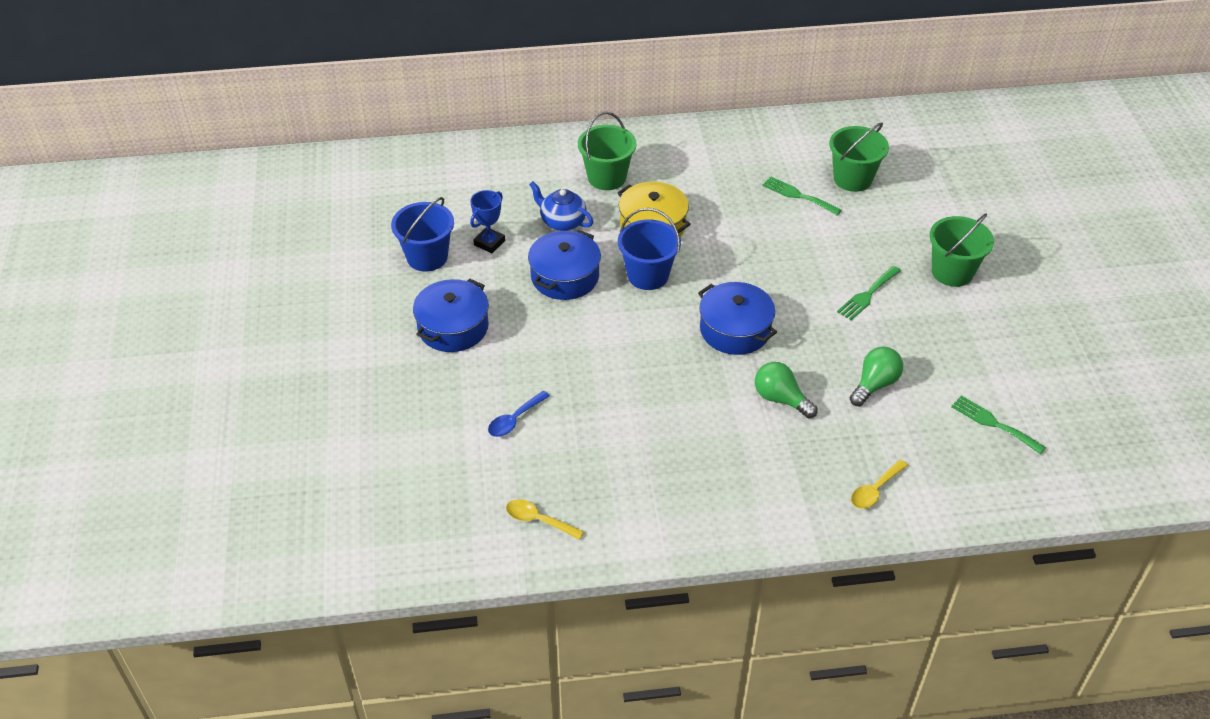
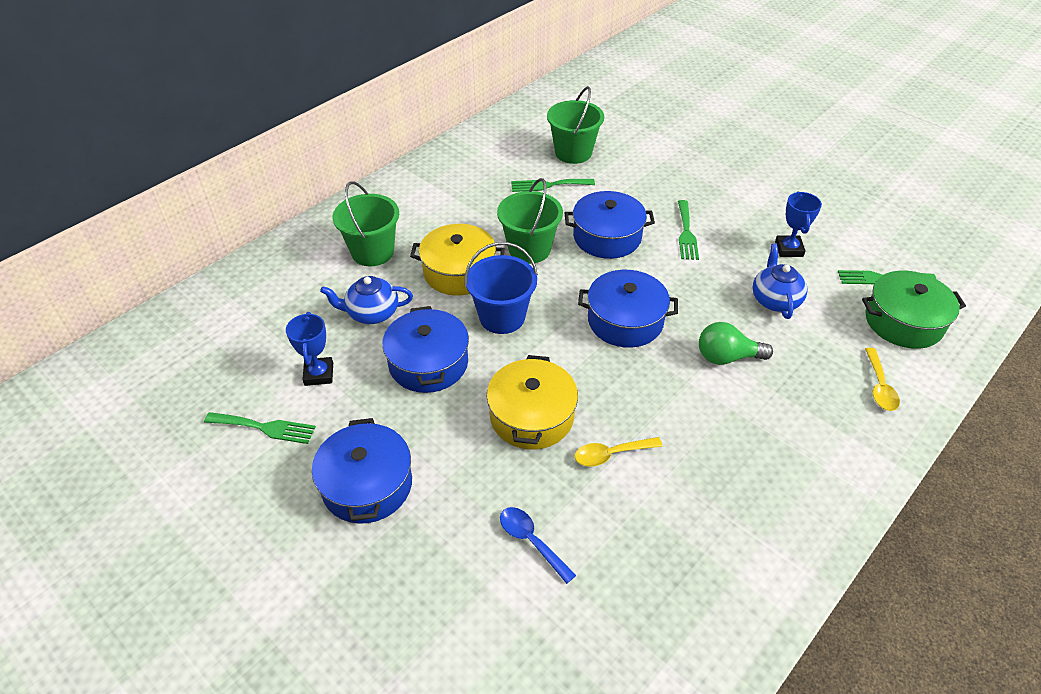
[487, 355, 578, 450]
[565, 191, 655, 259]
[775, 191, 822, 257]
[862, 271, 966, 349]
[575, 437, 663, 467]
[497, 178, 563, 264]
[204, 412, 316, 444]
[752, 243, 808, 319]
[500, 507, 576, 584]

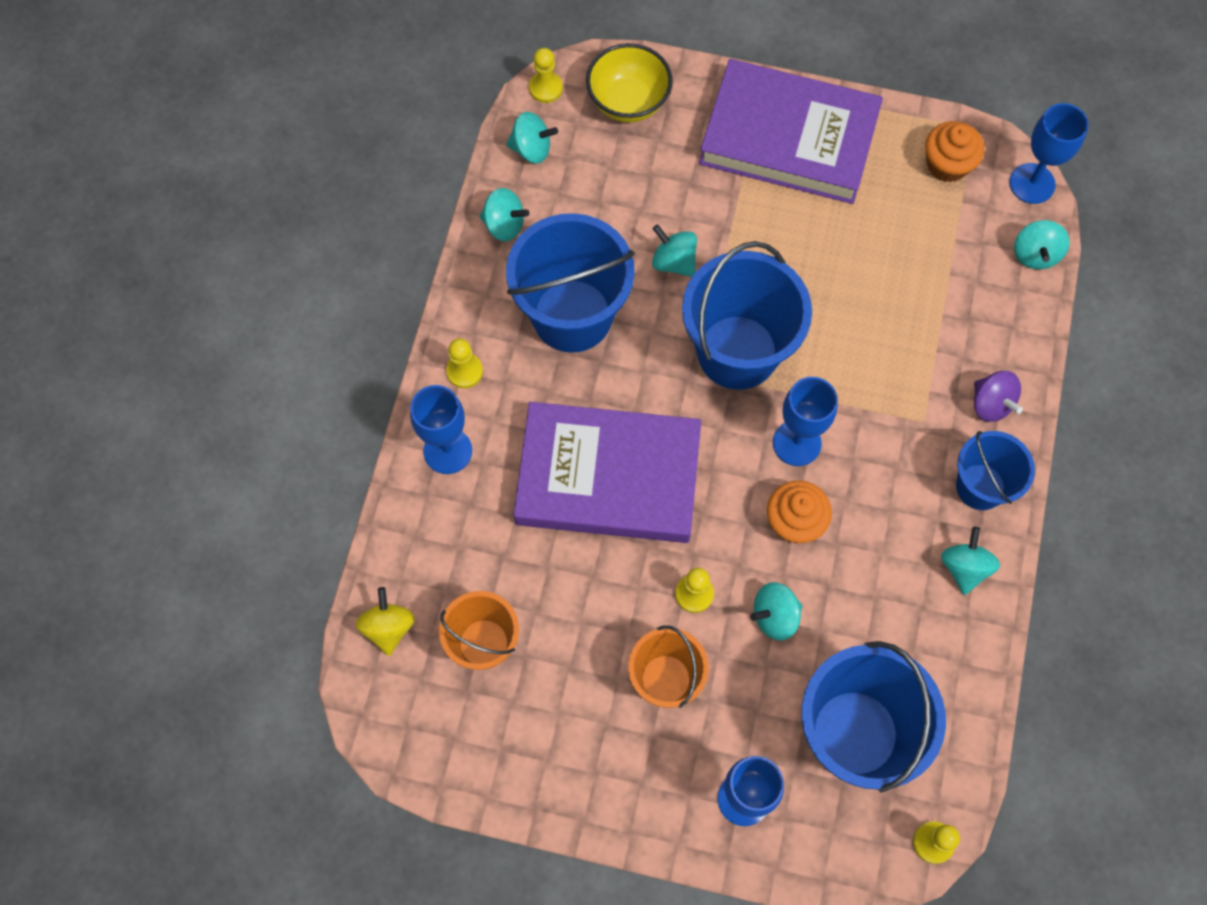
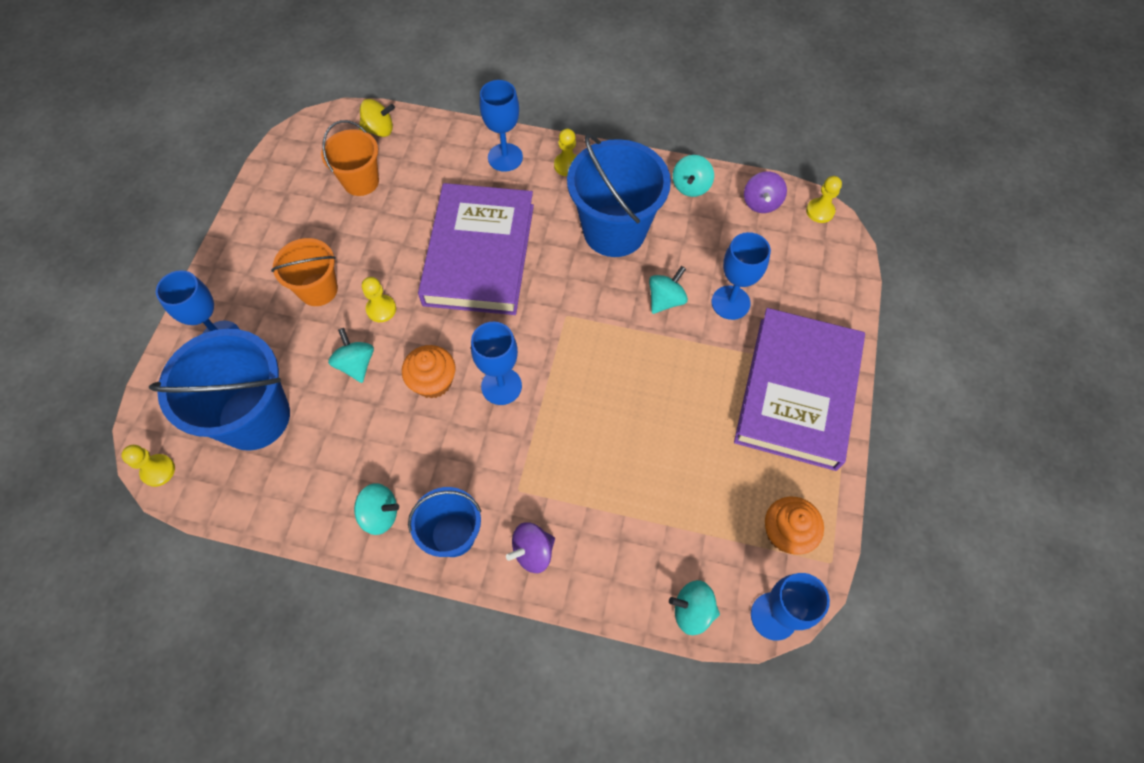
[586, 43, 673, 123] (first image)
[682, 241, 812, 390] (first image)
[712, 232, 771, 320]
[744, 172, 787, 213]

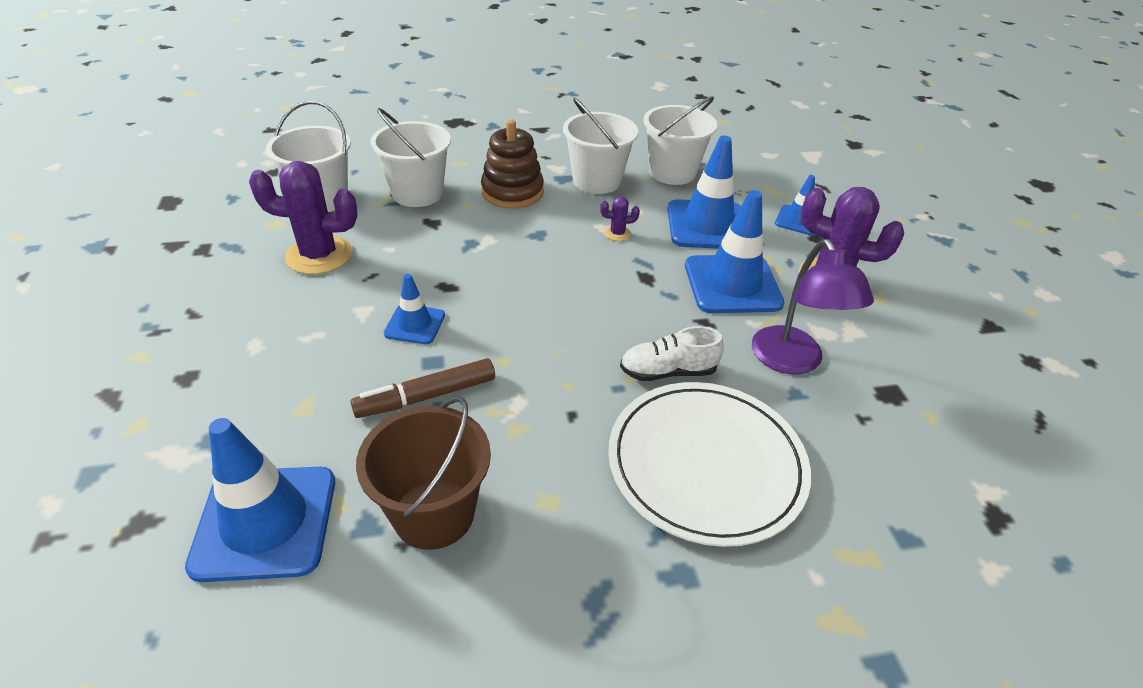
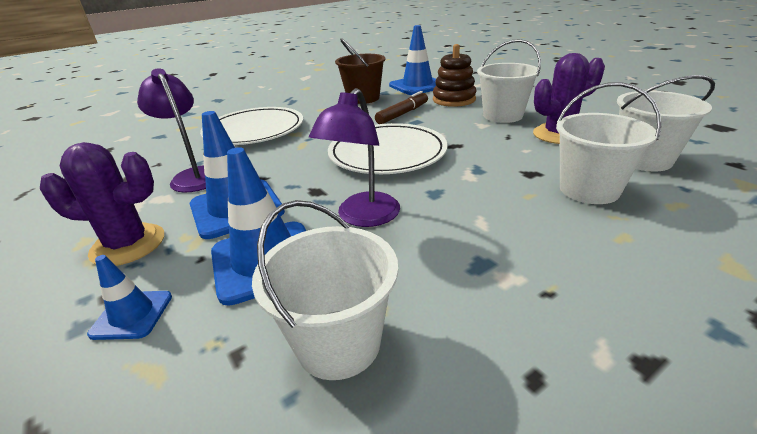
[384, 274, 445, 344] (first image)
[620, 326, 724, 381] (first image)
[328, 123, 448, 174]
[433, 44, 476, 107]
[477, 39, 541, 123]
[309, 88, 400, 227]

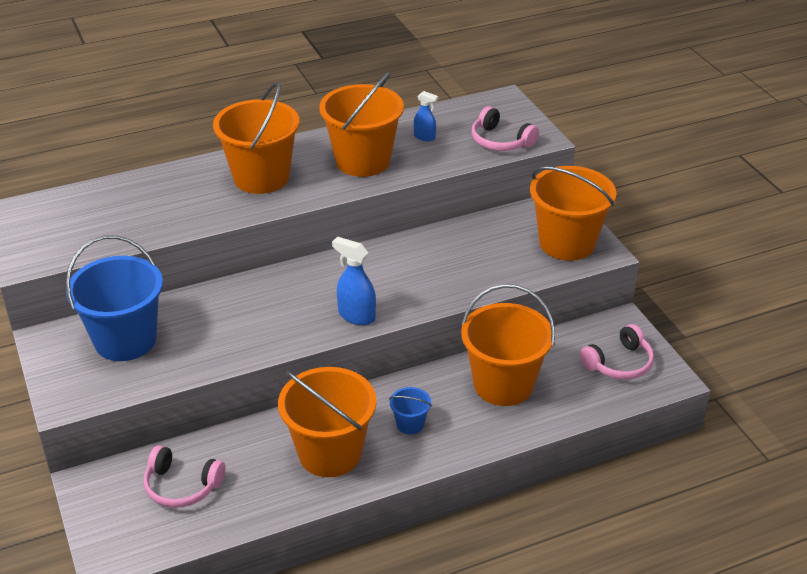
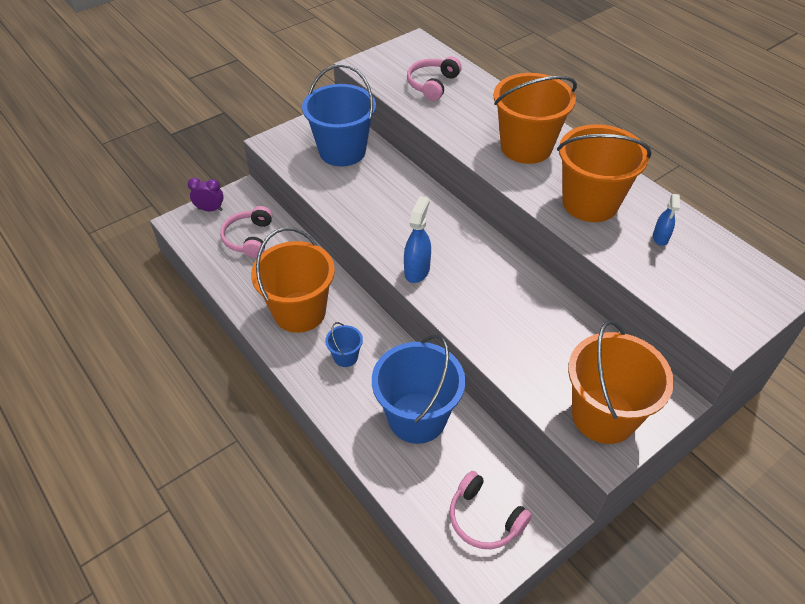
[188, 178, 224, 211]
[407, 56, 462, 101]
[372, 334, 465, 444]

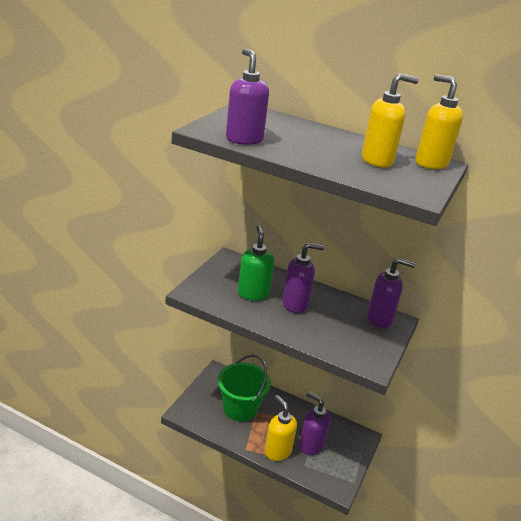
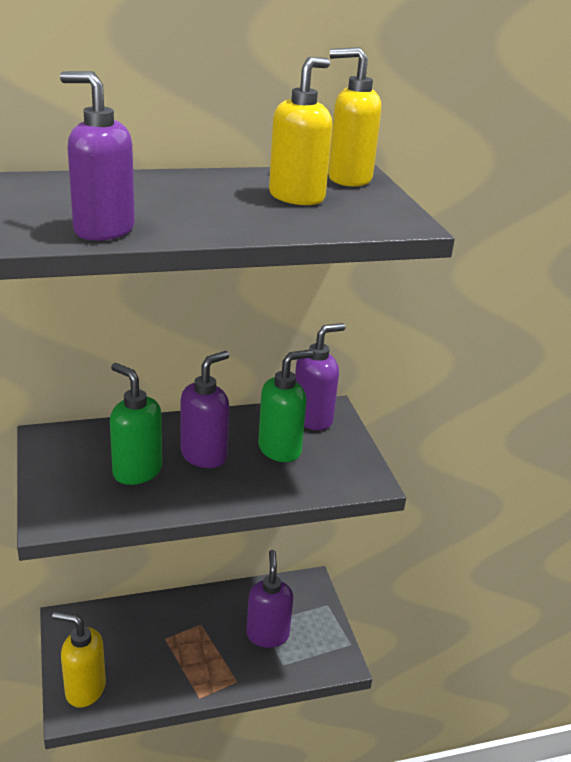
[218, 355, 271, 422] (first image)
[258, 350, 313, 462]
[52, 612, 106, 708]
[246, 550, 293, 648]

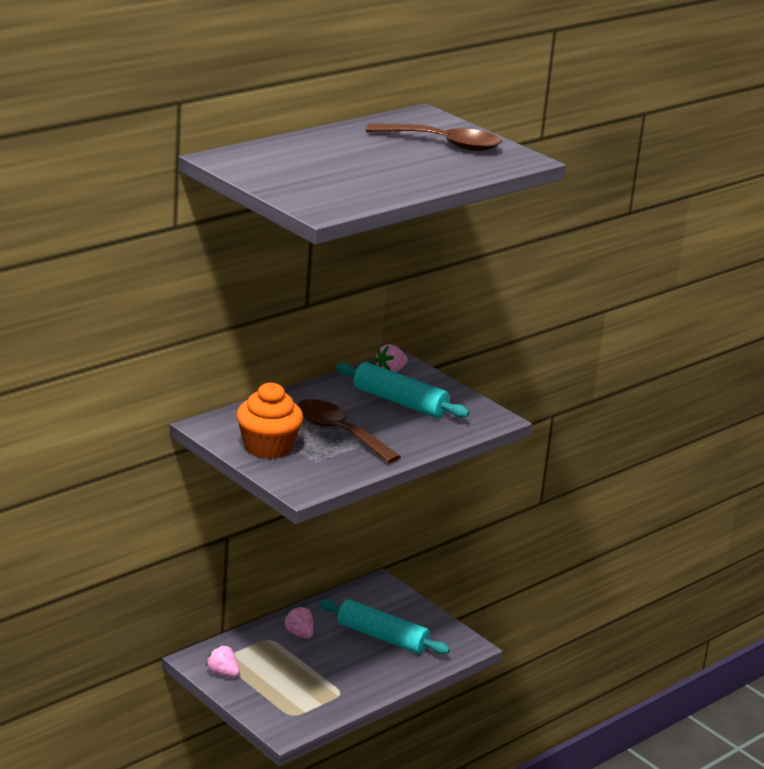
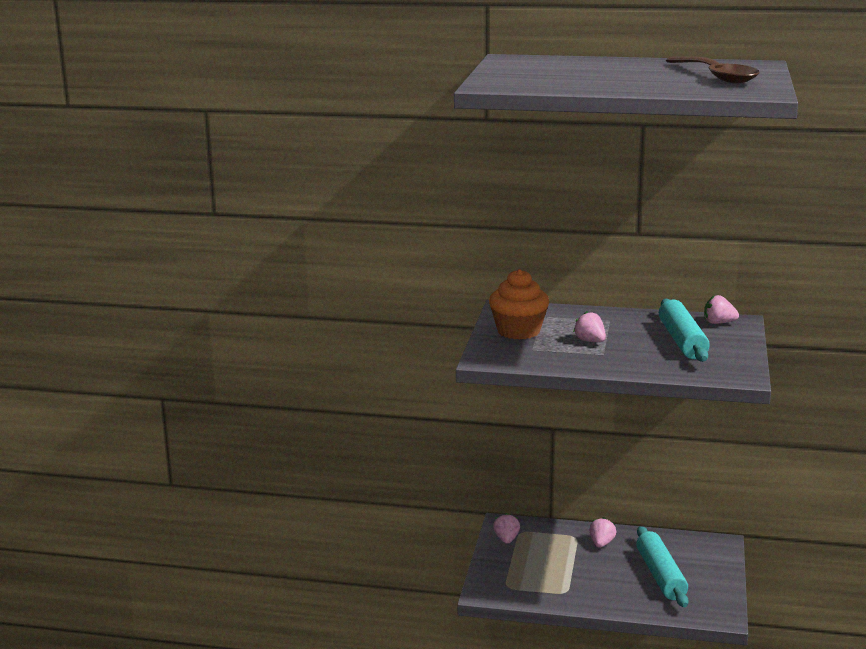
[573, 311, 606, 342]

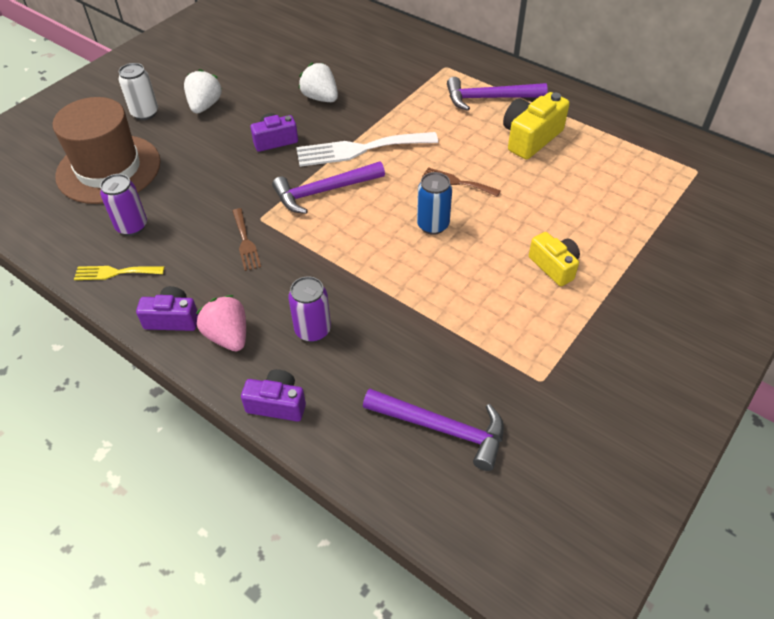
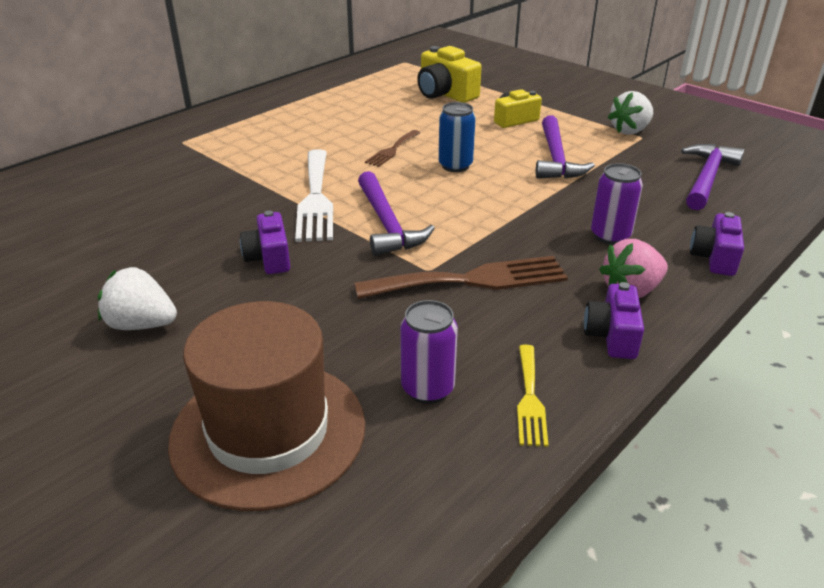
[118, 63, 158, 120] (first image)
[608, 91, 653, 135]
[536, 115, 595, 179]
[417, 46, 482, 103]
[354, 256, 568, 299]

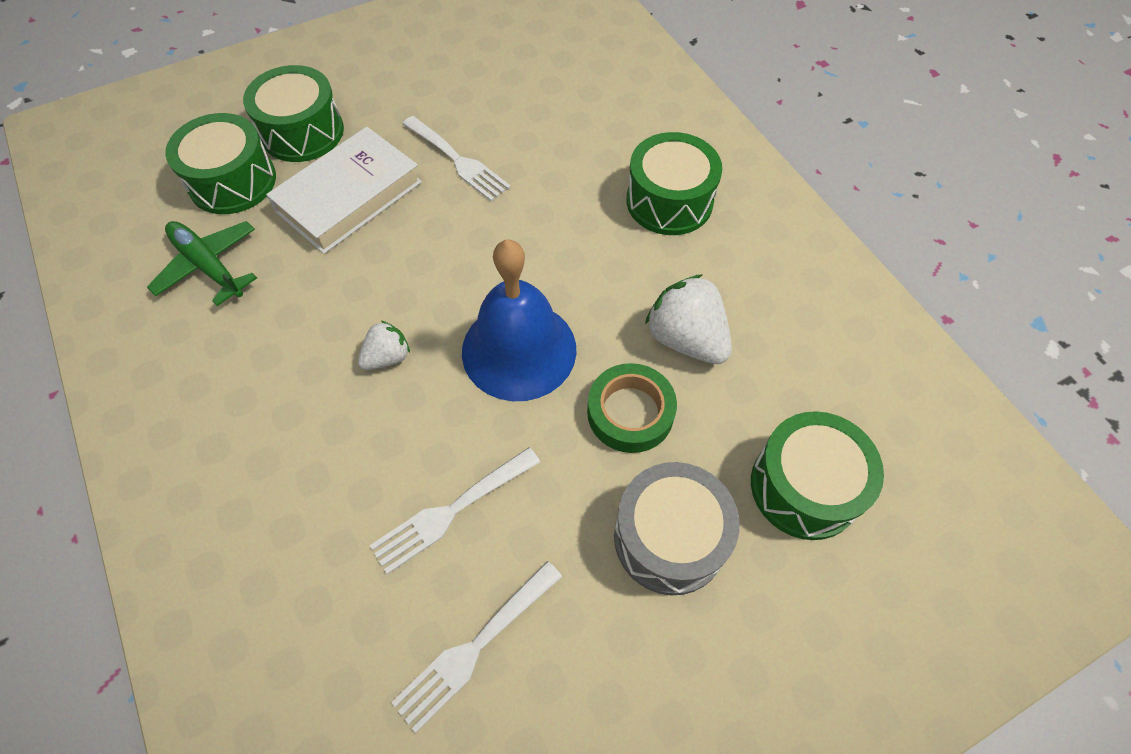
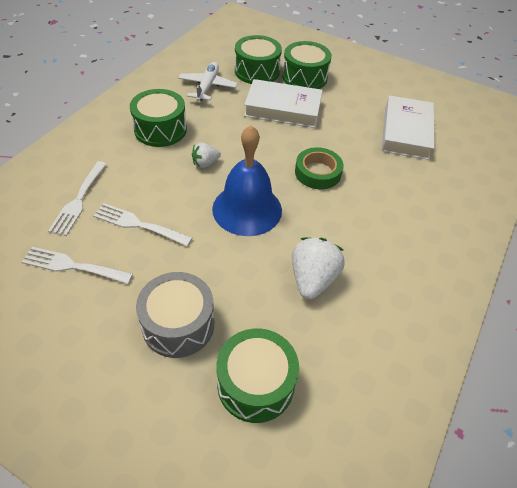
[382, 96, 434, 160]
[48, 161, 107, 236]
[295, 147, 344, 189]
[130, 89, 187, 147]
[178, 62, 237, 101]
[192, 142, 221, 168]

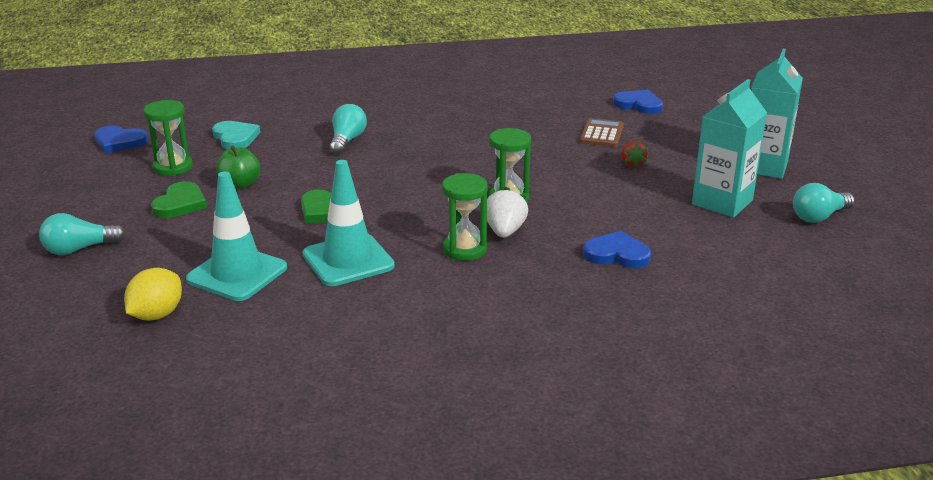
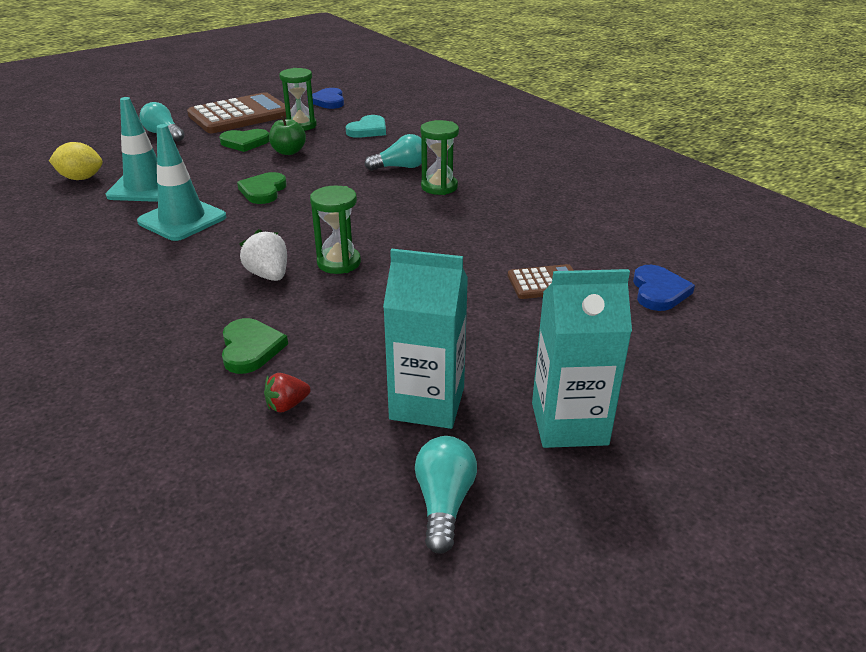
[187, 92, 291, 133]
[421, 120, 459, 195]
[264, 373, 311, 413]
[222, 318, 288, 374]
[239, 229, 287, 281]
[415, 436, 477, 554]

